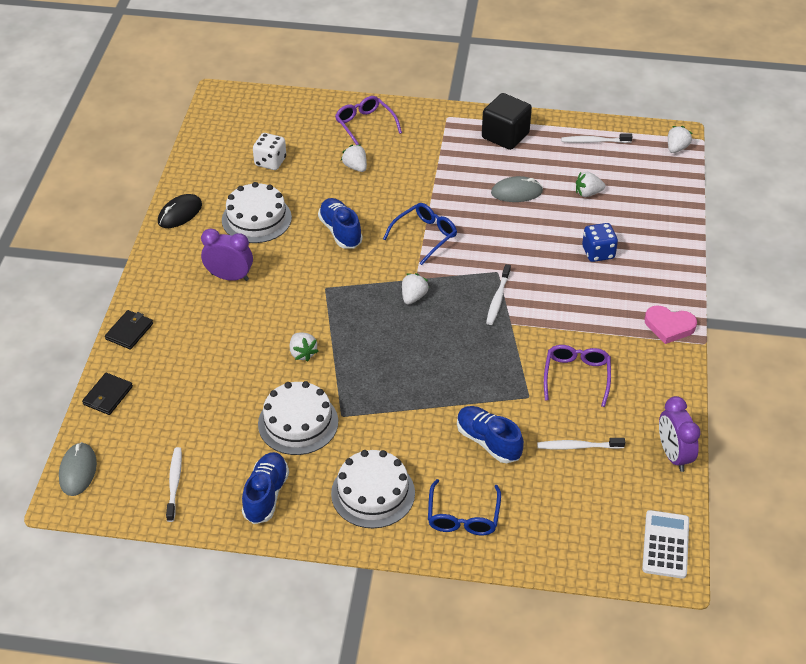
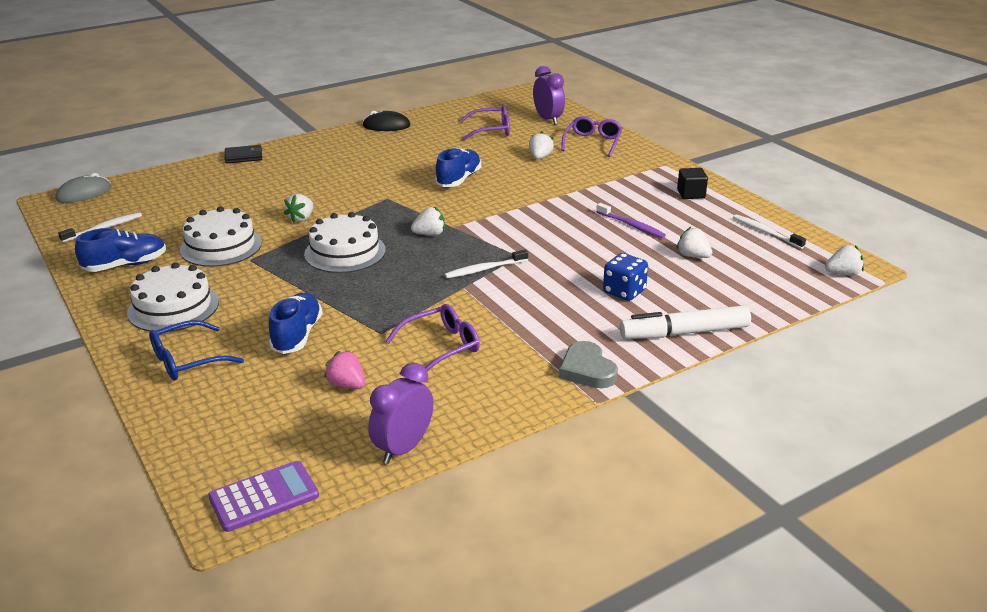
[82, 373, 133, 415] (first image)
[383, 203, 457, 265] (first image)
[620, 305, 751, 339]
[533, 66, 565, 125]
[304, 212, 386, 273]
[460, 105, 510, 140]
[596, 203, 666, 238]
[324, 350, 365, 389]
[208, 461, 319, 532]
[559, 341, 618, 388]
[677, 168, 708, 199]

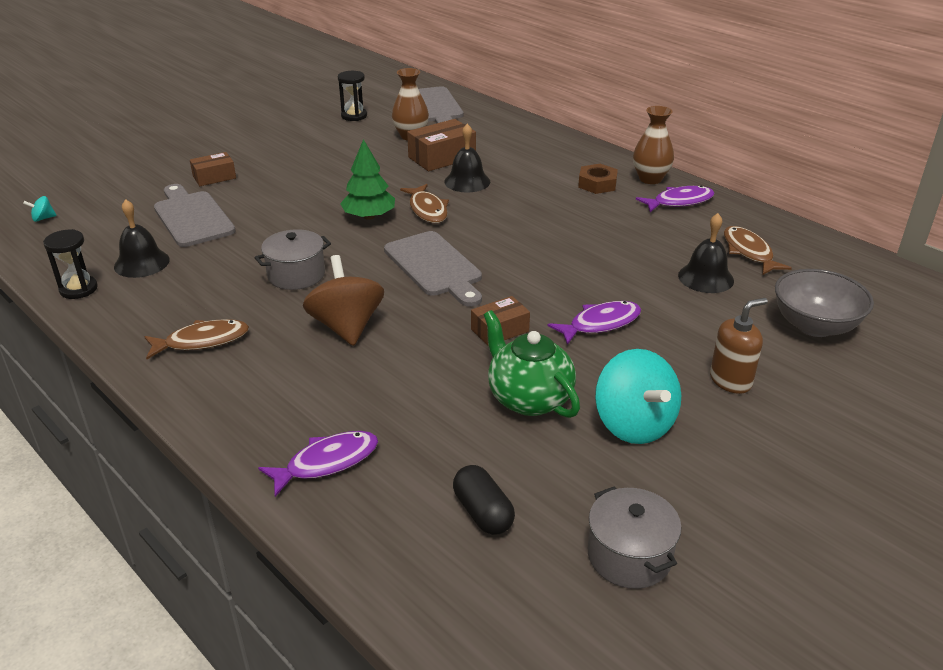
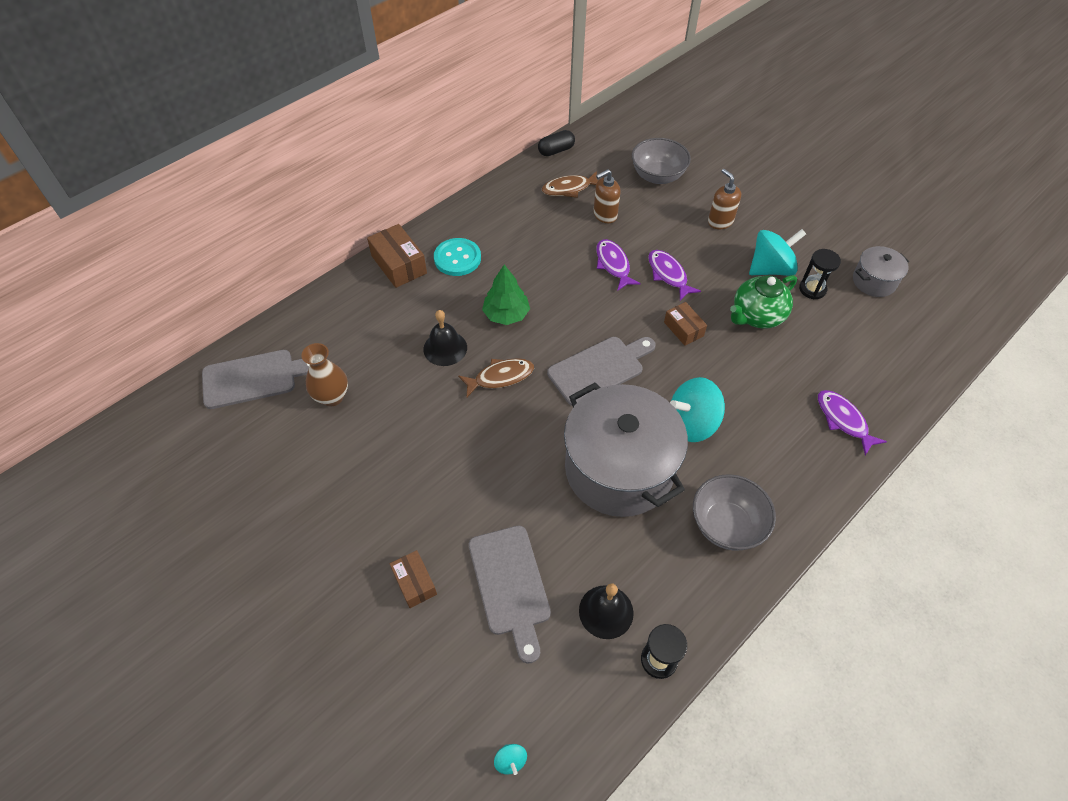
[633, 106, 674, 184] (first image)
[799, 249, 841, 299]
[482, 265, 530, 325]
[367, 224, 427, 288]
[538, 130, 575, 156]
[596, 239, 641, 291]
[693, 474, 776, 551]
[434, 238, 481, 276]
[593, 169, 621, 223]
[670, 377, 725, 442]
[469, 525, 551, 664]
[564, 383, 688, 517]

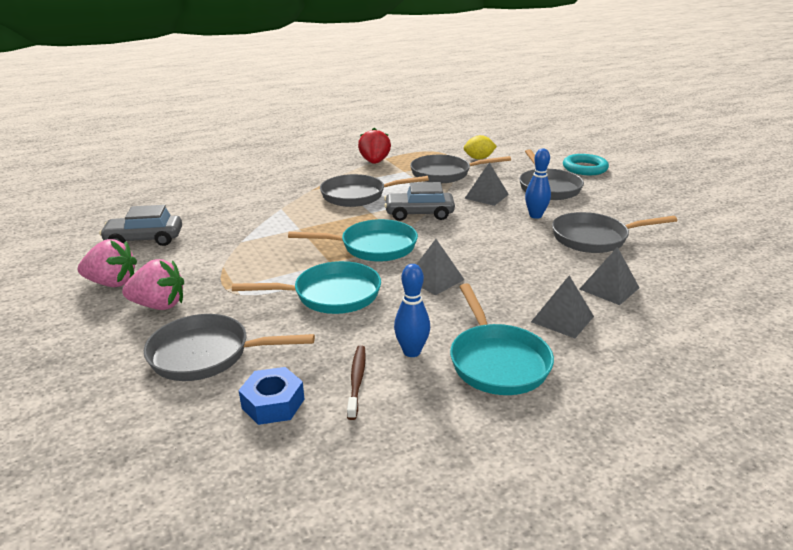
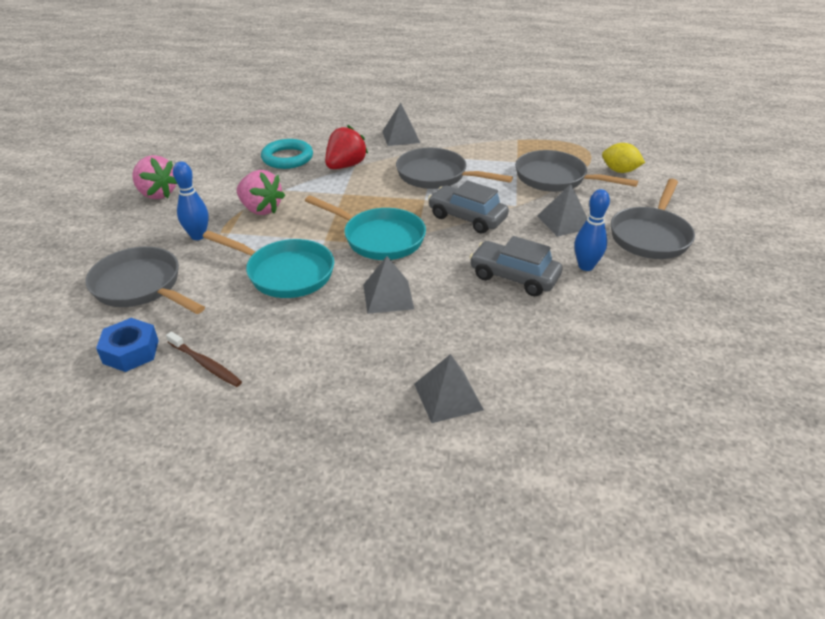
[450, 283, 554, 395] (first image)
[552, 212, 677, 253] (first image)
[469, 236, 562, 296]
[237, 170, 285, 215]
[325, 125, 368, 169]
[173, 161, 209, 240]
[261, 139, 313, 169]
[382, 103, 420, 146]
[166, 331, 242, 387]

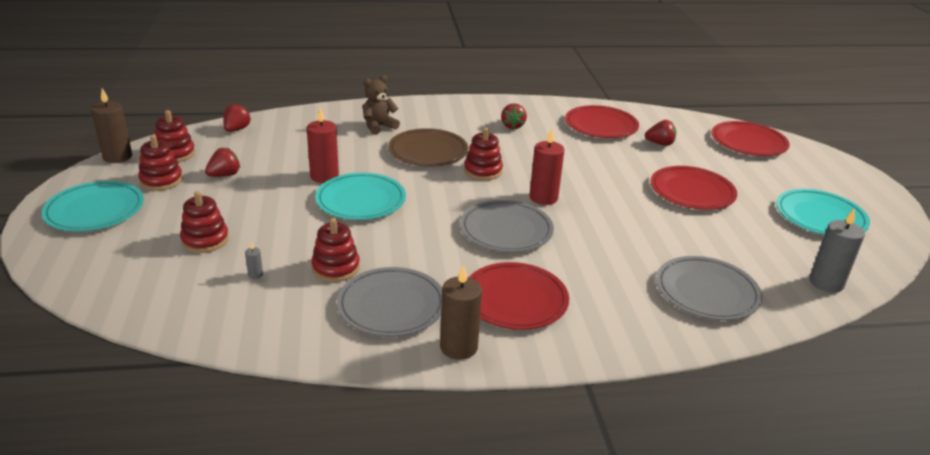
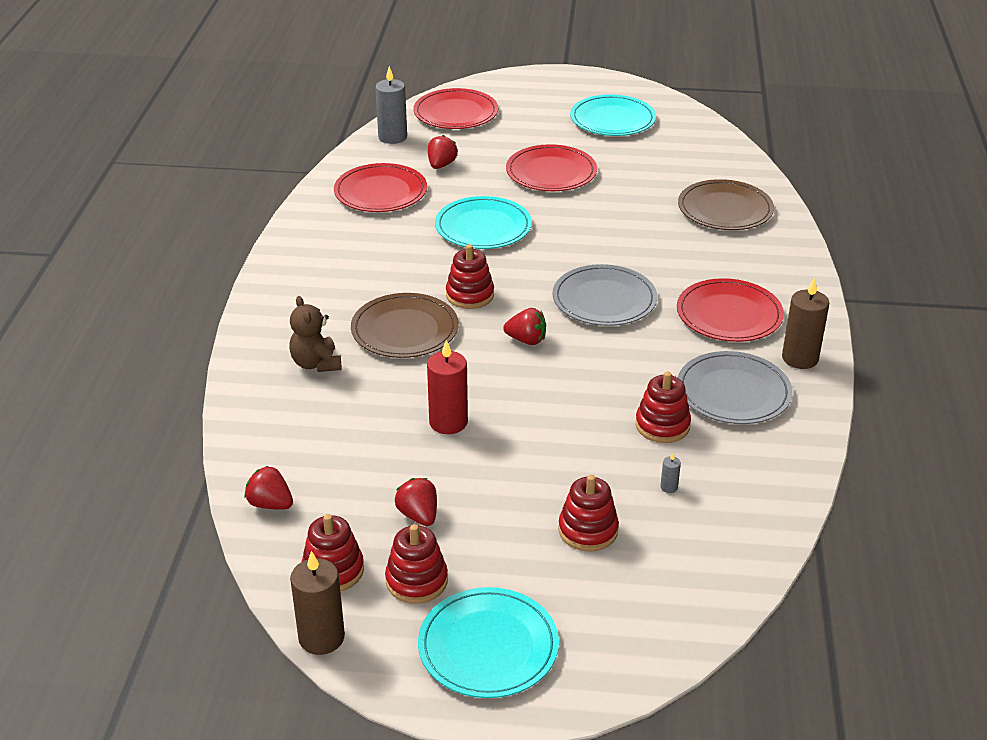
[530, 129, 564, 205] (first image)
[435, 196, 532, 249]
[503, 308, 546, 345]
[375, 66, 407, 144]
[678, 179, 774, 230]

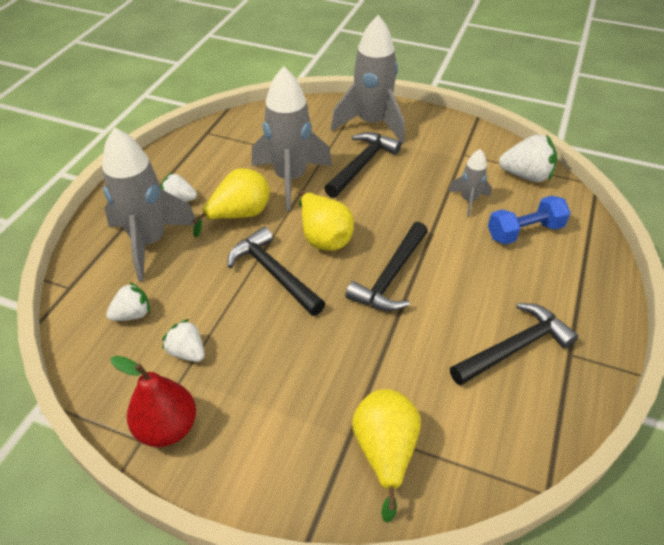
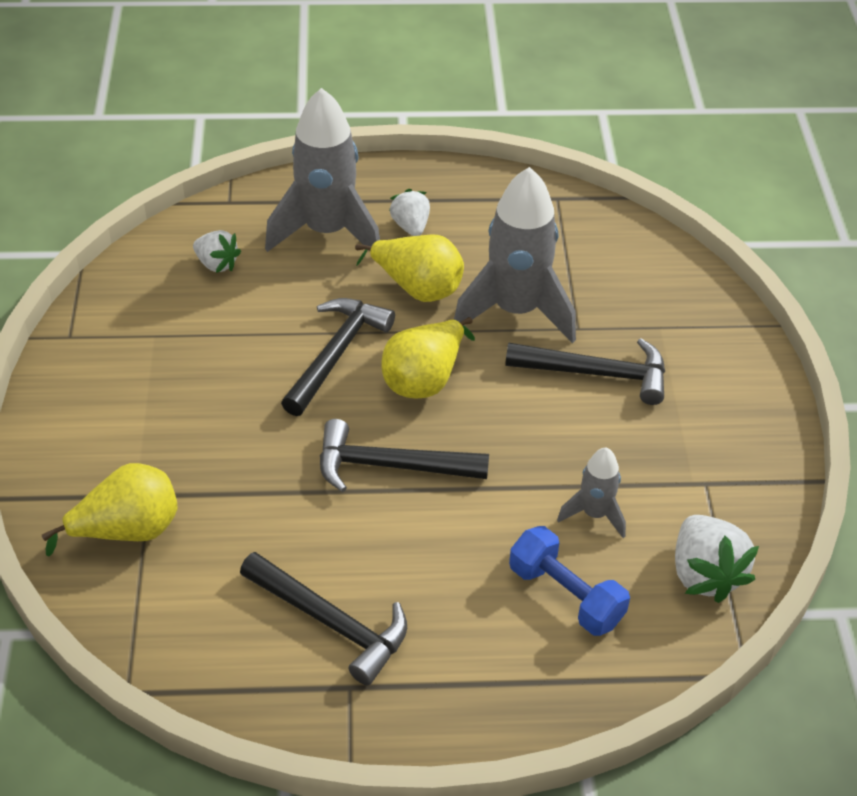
[111, 356, 196, 447] (first image)
[162, 319, 205, 362] (first image)
[331, 15, 405, 143] (first image)

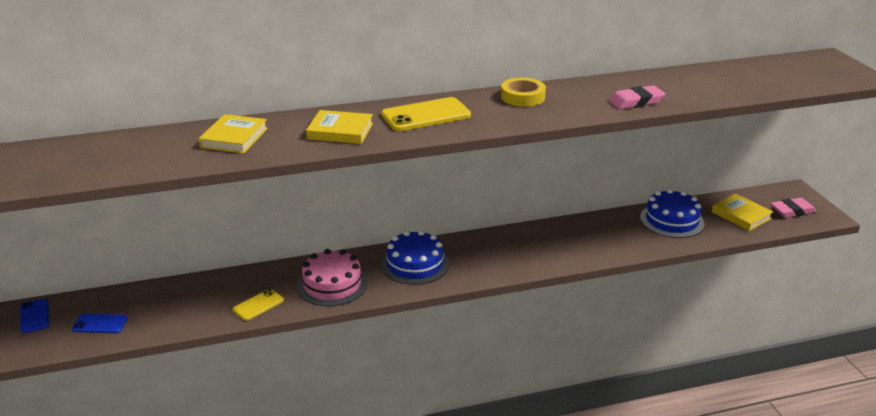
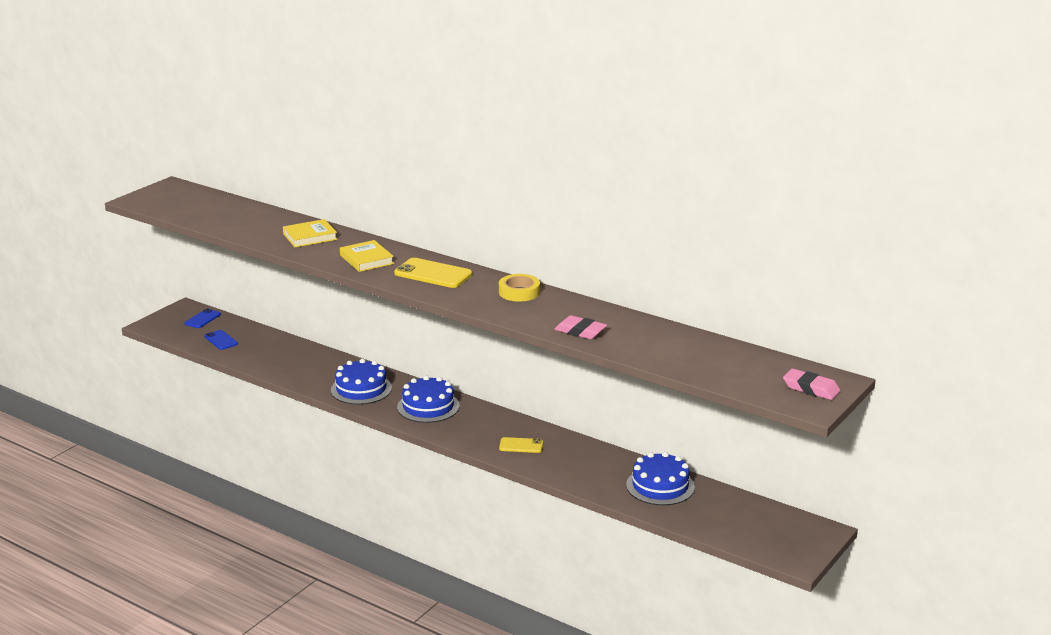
[712, 194, 773, 231] (first image)
[499, 437, 543, 453]
[783, 369, 840, 400]
[331, 359, 392, 404]

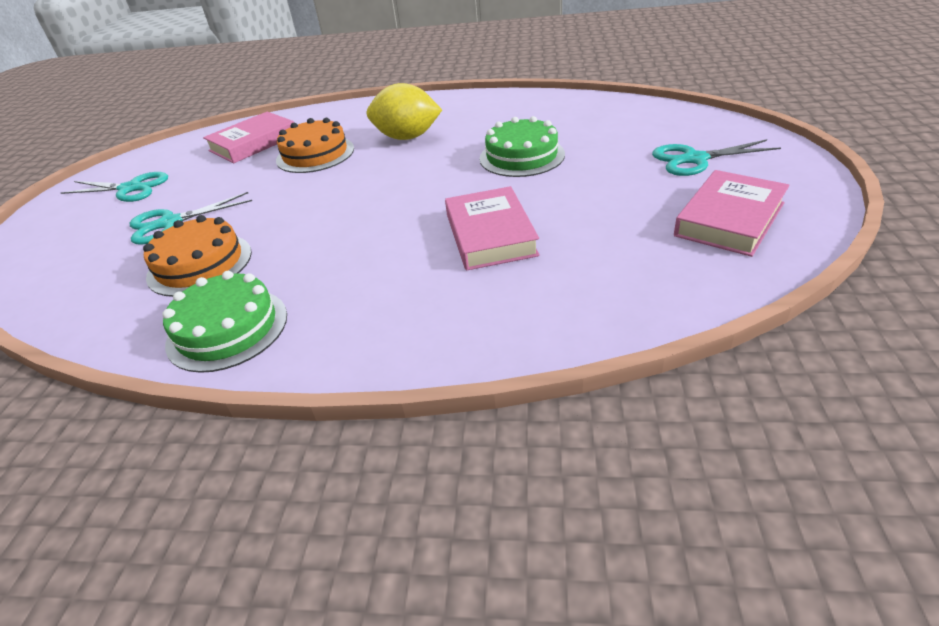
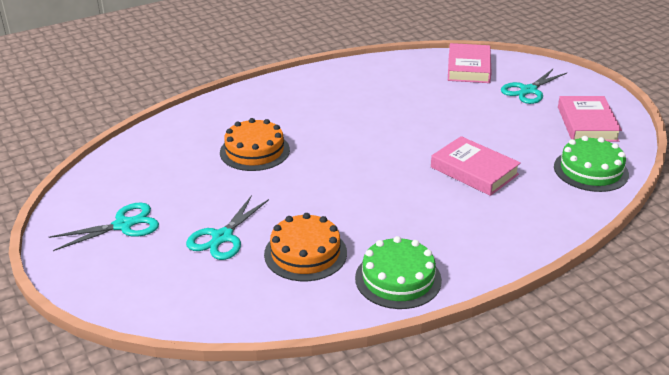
[367, 83, 442, 140] (first image)
[448, 43, 492, 83]
[554, 136, 629, 192]

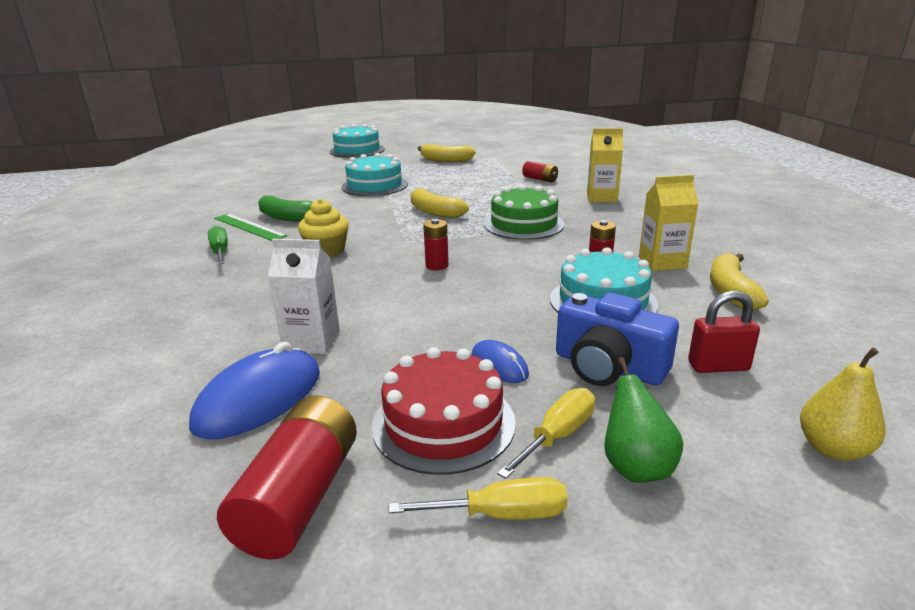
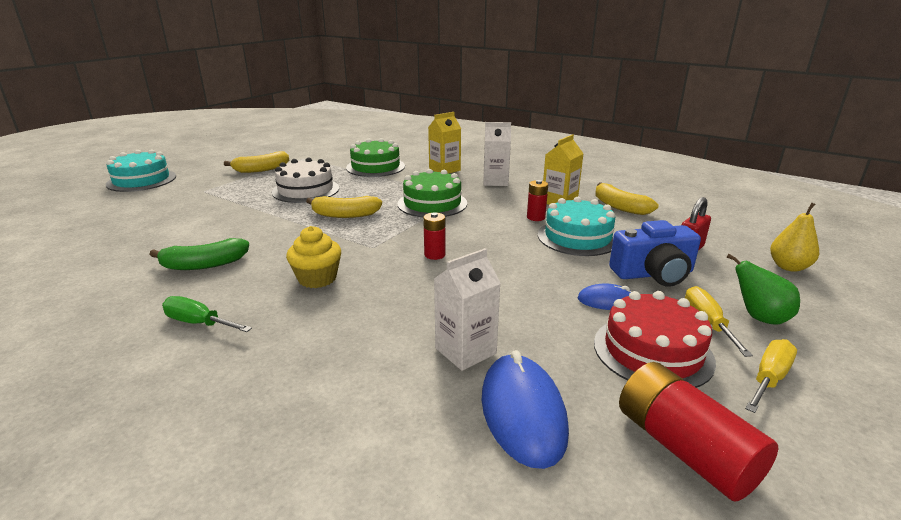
[214, 214, 287, 241] (first image)
[341, 153, 408, 196] (first image)
[272, 158, 339, 203]
[484, 122, 511, 186]
[346, 138, 405, 177]

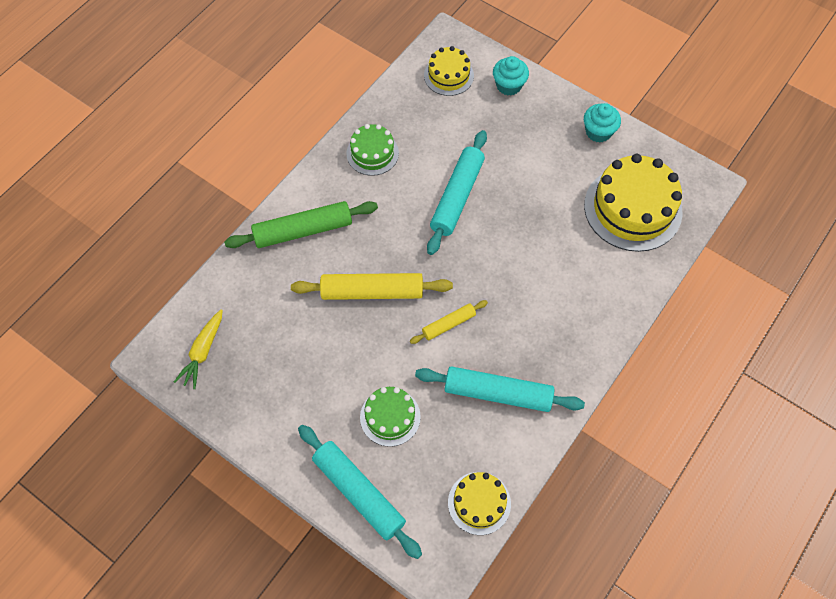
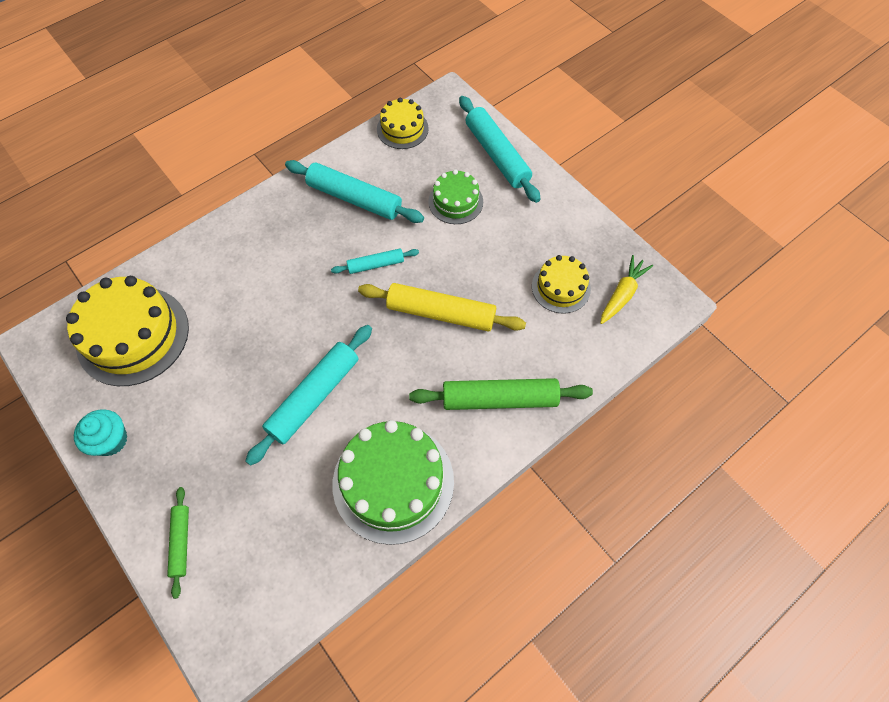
[532, 255, 591, 314]
[167, 487, 189, 599]
[331, 249, 419, 274]
[333, 420, 454, 545]

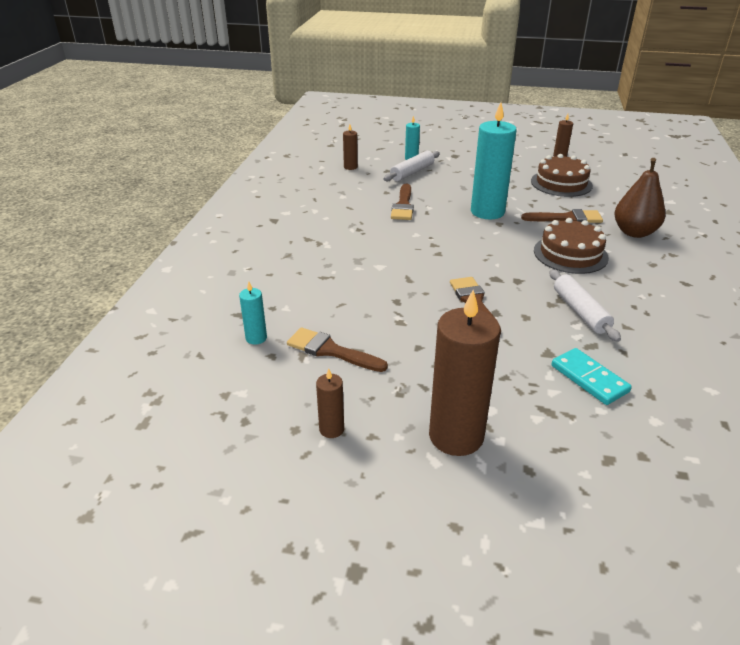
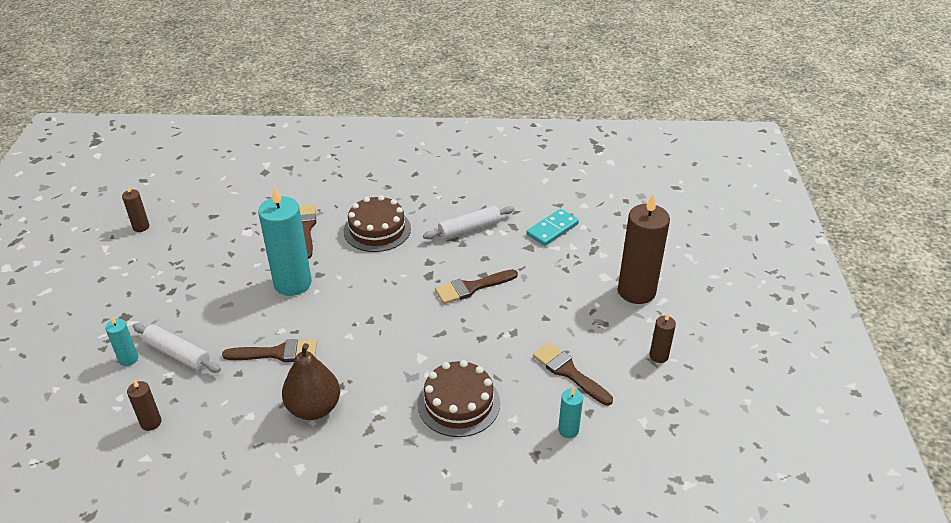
[418, 360, 500, 437]
[282, 343, 340, 420]
[533, 342, 613, 406]

